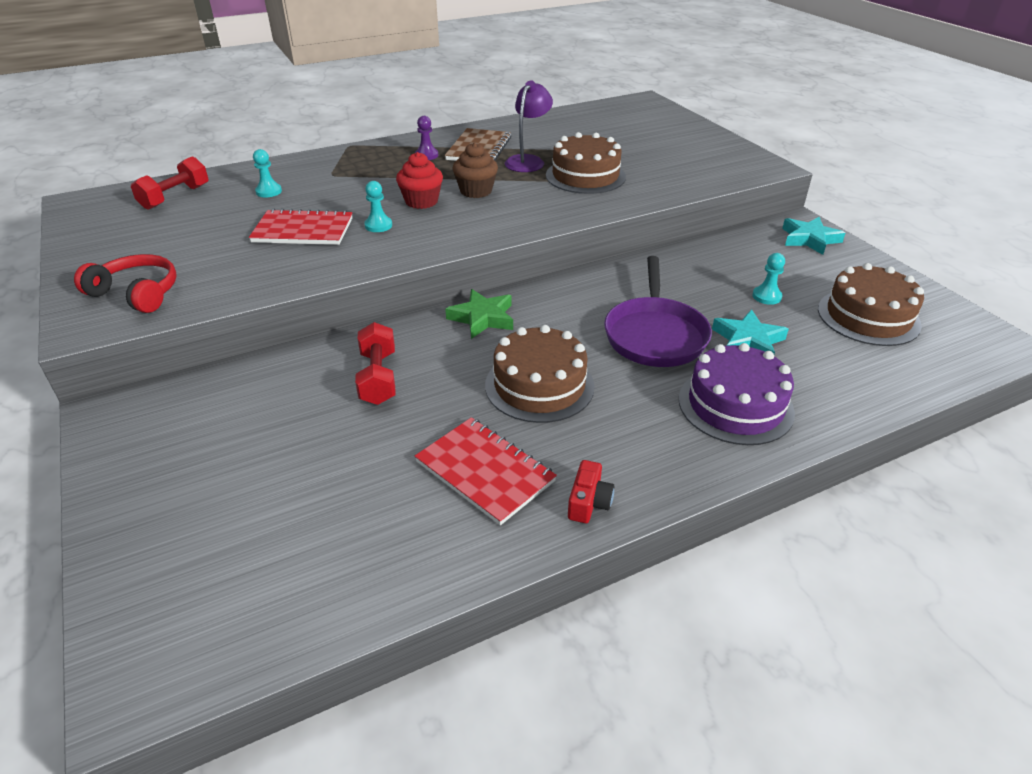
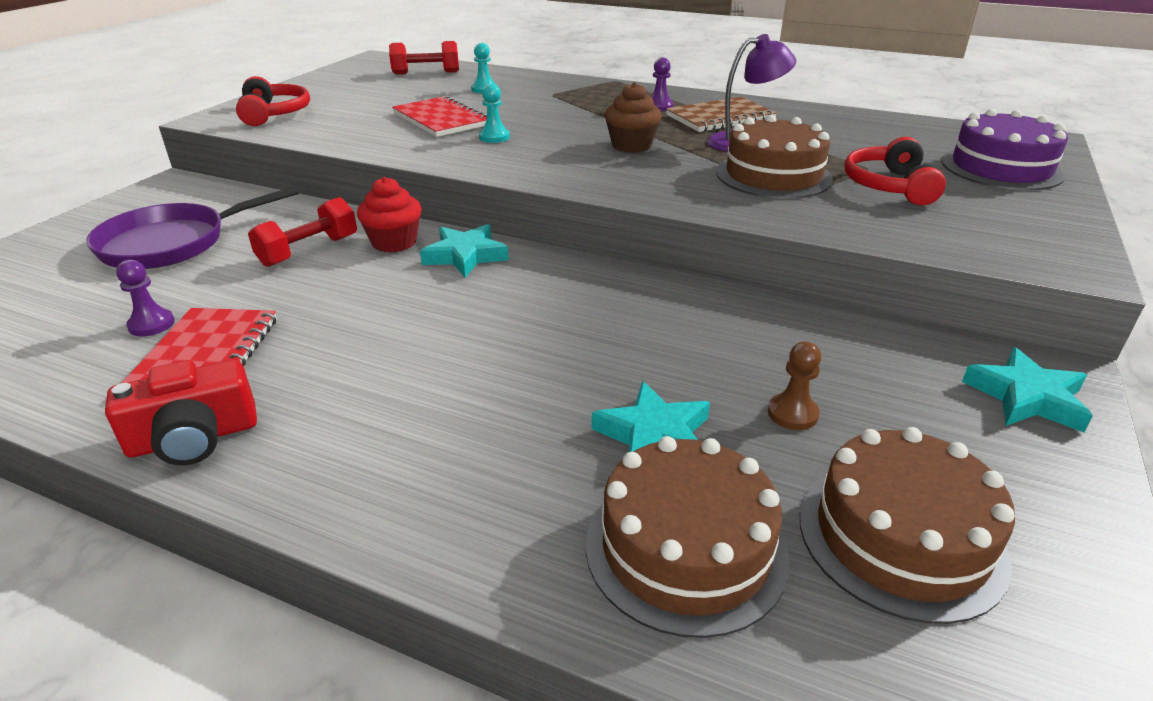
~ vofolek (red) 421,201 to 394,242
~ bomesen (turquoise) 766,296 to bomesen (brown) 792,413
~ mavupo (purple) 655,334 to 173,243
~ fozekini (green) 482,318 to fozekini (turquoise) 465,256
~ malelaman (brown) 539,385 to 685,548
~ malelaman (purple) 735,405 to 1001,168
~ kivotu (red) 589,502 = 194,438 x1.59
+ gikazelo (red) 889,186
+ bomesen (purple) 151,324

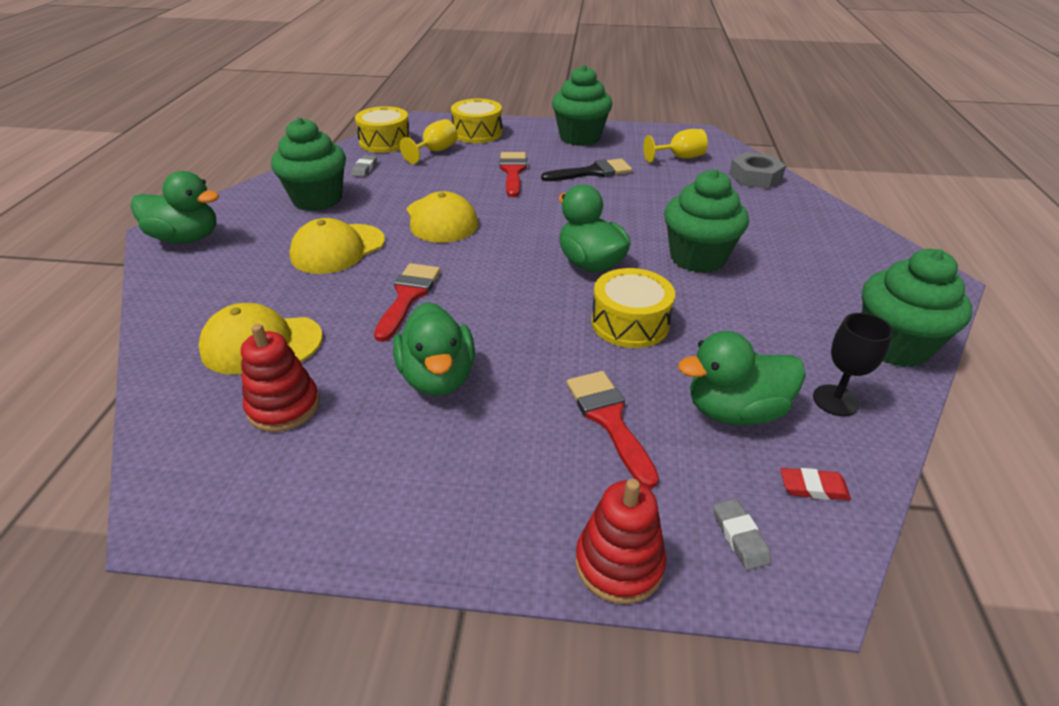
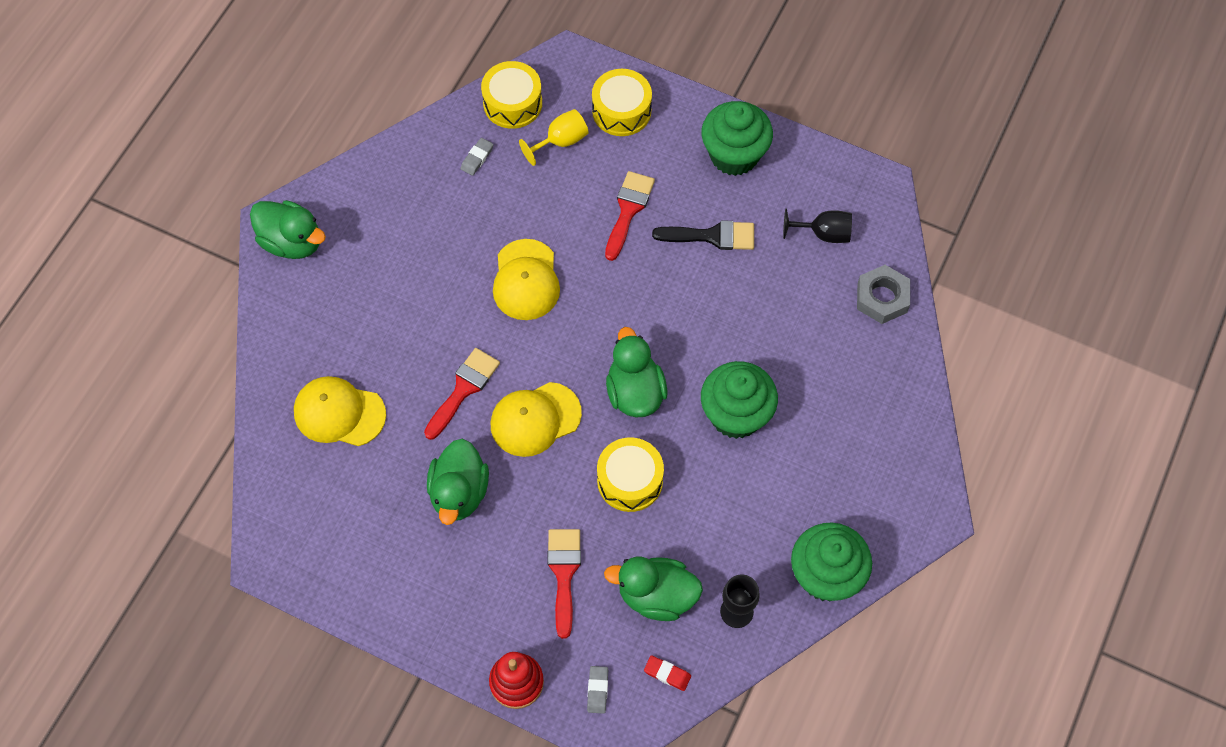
- vofolek (green) 317,199
~ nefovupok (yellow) 679,158 to nefovupok (black) 823,234
~ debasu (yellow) 338,249 to 535,419
- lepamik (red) 283,406

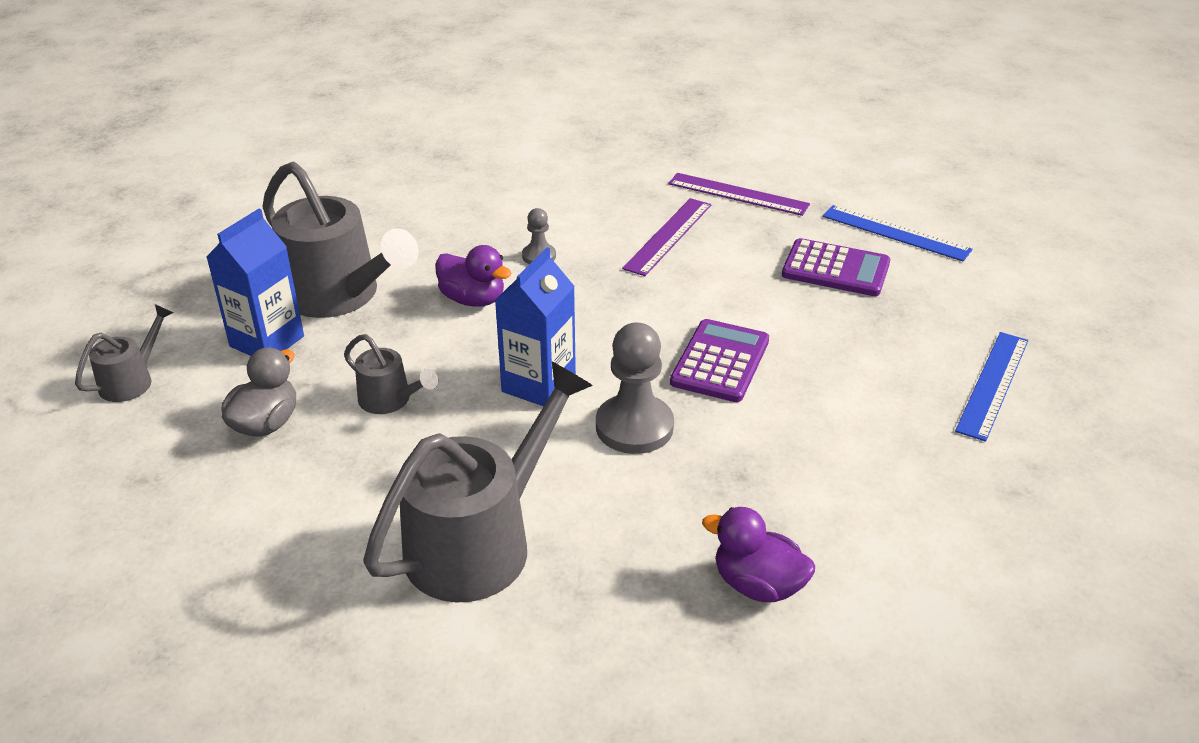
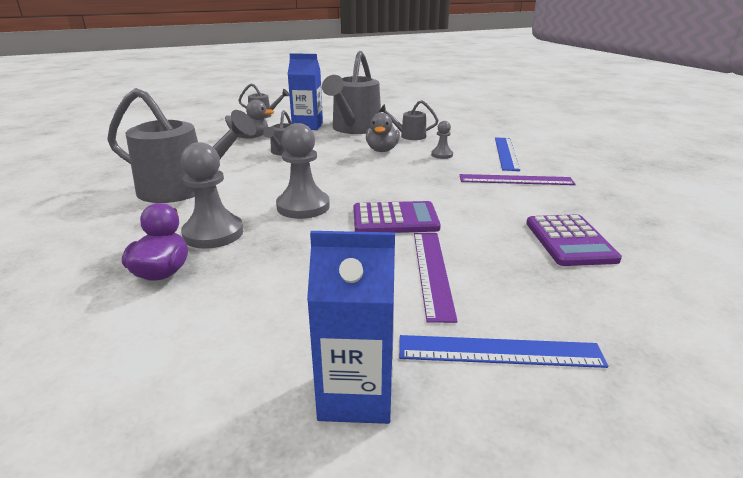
~ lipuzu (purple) 738,194 to 432,272
~ lipuzu (blue) 895,233 to 506,153
~ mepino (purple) 473,299 to mepino (grey) 382,150
~ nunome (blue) 538,384 to 356,395
+ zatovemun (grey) 409,136
+ bomesen (grey) 213,233

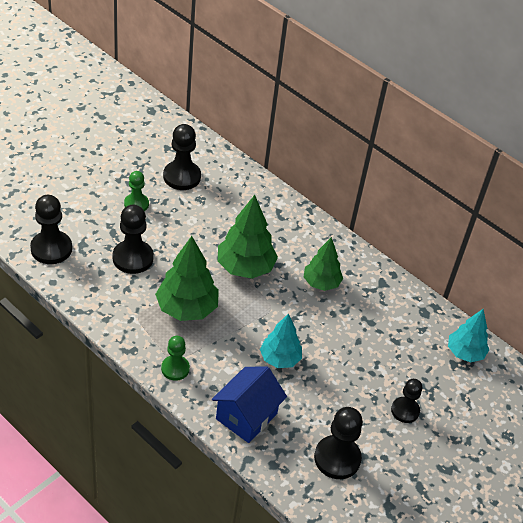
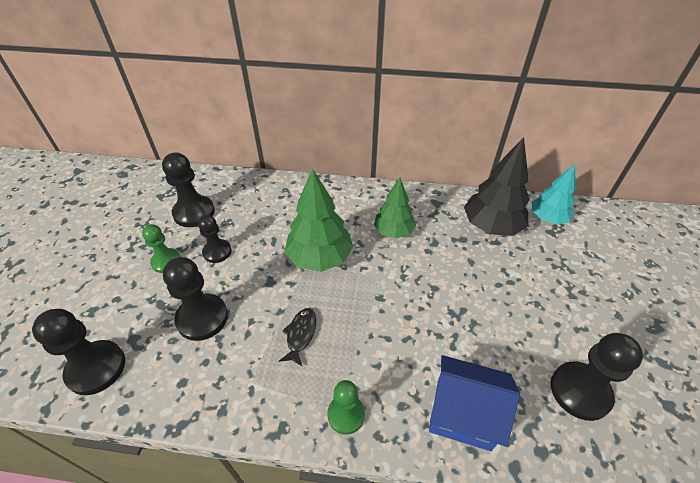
~ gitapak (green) 187,308 to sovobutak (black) 300,335
- gitapak (turquoise) 280,359
~ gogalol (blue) 246,416 = 463,414 75 degrees counterclockwise
~ bomesen (black) 405,411 to 217,252
+ gitapak (black) 491,226

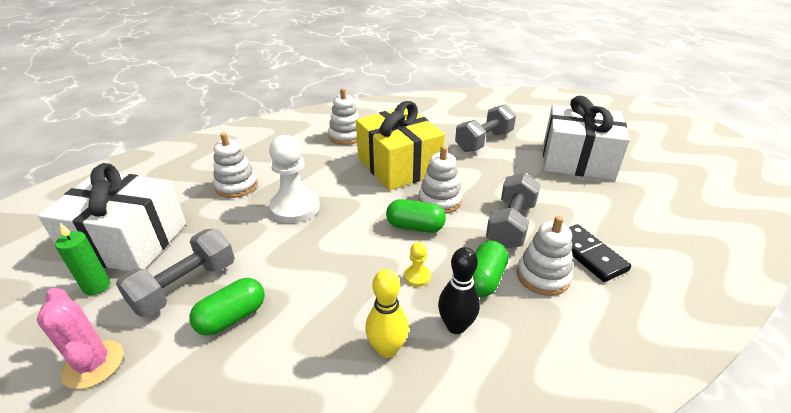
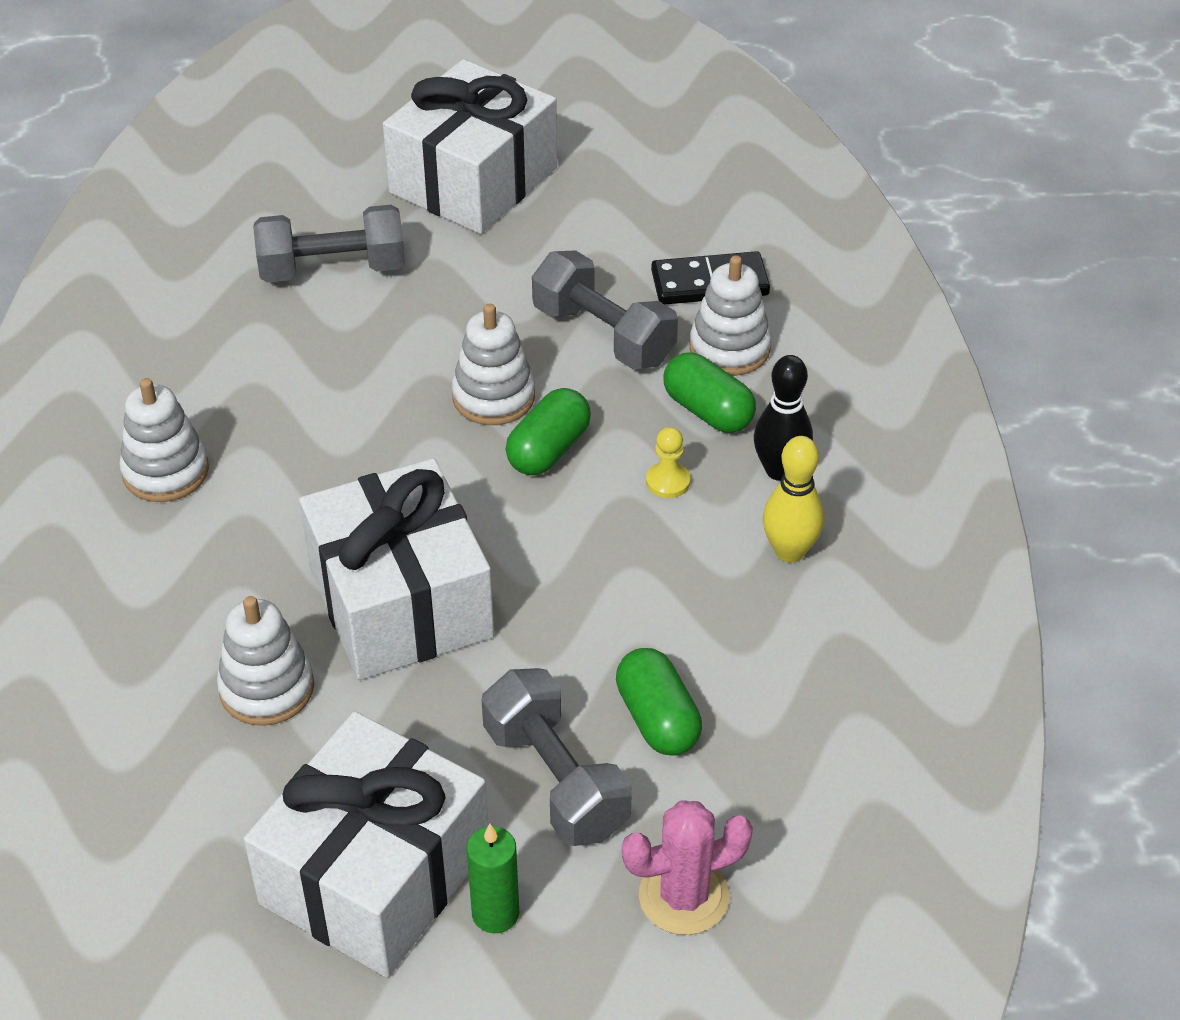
- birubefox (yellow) 399,166
~ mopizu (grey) 484,141 = 332,269 75 degrees counterclockwise
~ bomesen (white) 295,207 to birubefox (white) 400,602

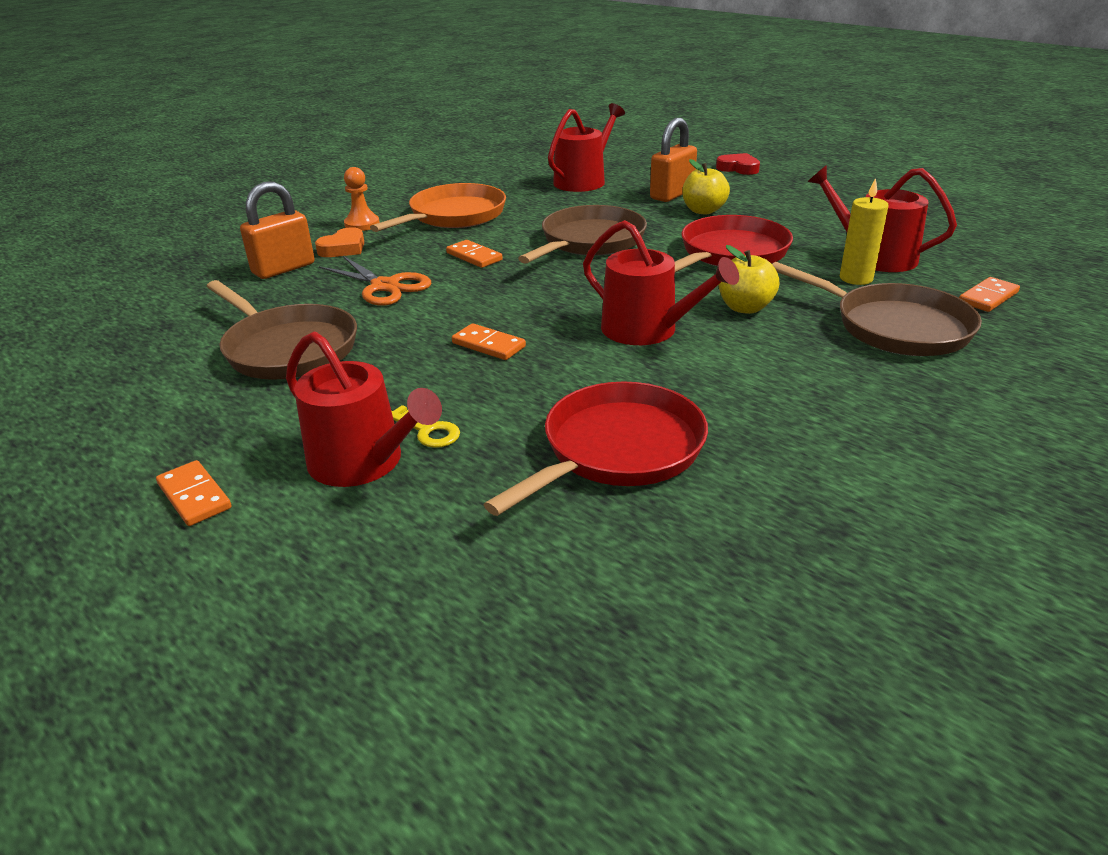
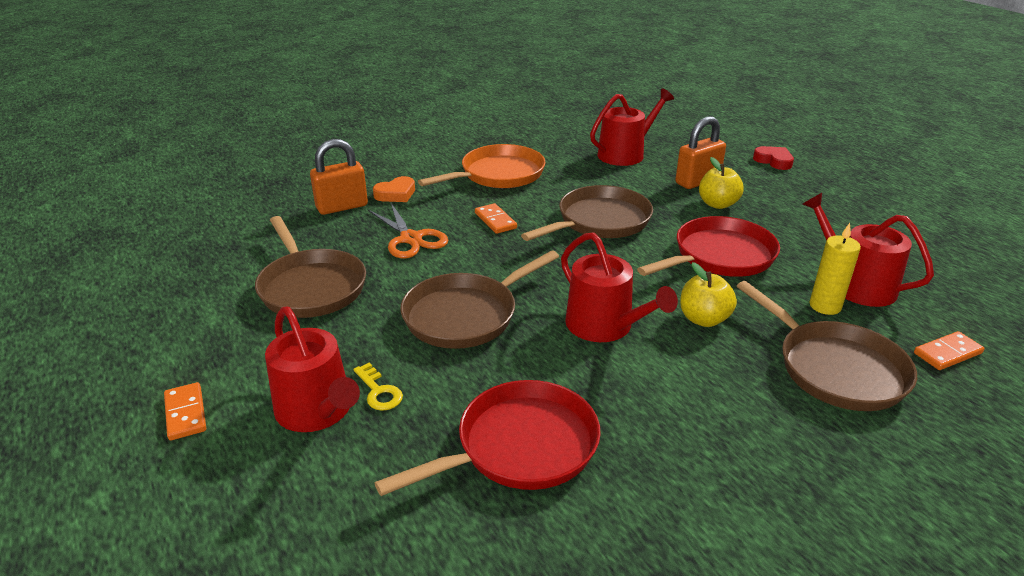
- bomesen (orange) 362,224
~ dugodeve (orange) 488,345 to mavupo (brown) 465,315

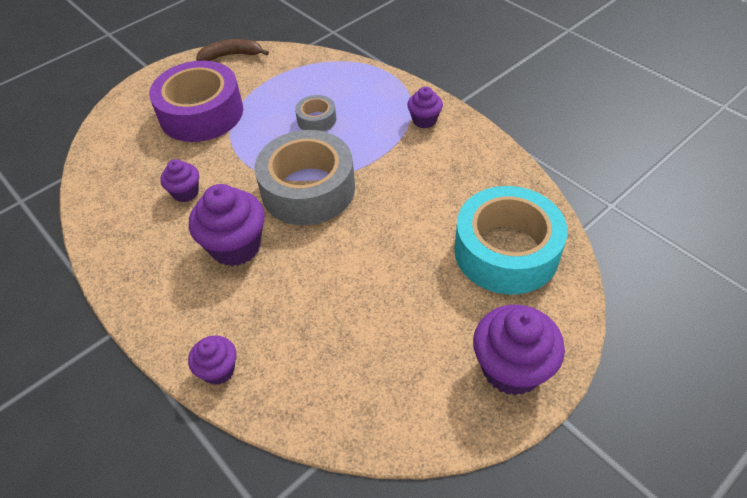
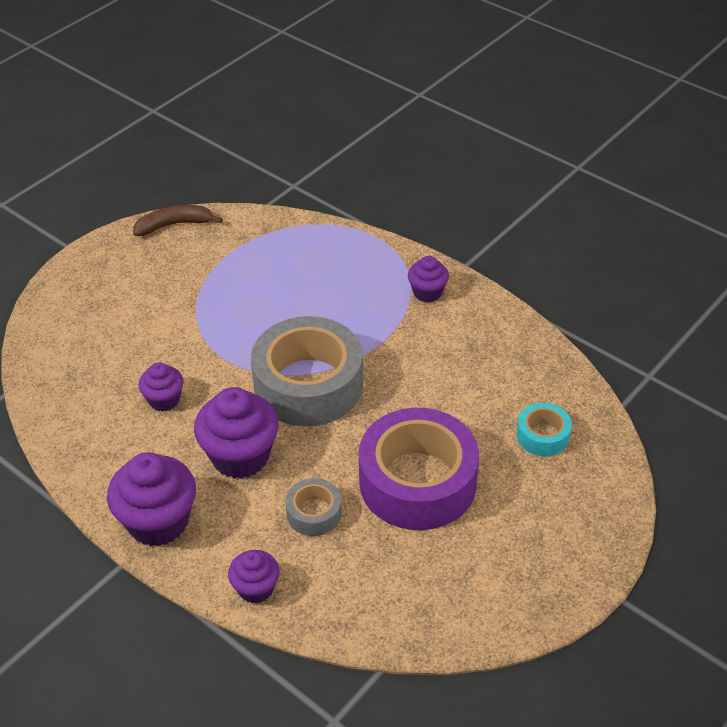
~ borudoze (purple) 201,113 to 417,482
~ borudoze (grey) 316,119 to 314,513
~ borudoze (turquoise) 506,251 = 542,435 x0.46
~ vofolek (purple) 511,368 to 158,522

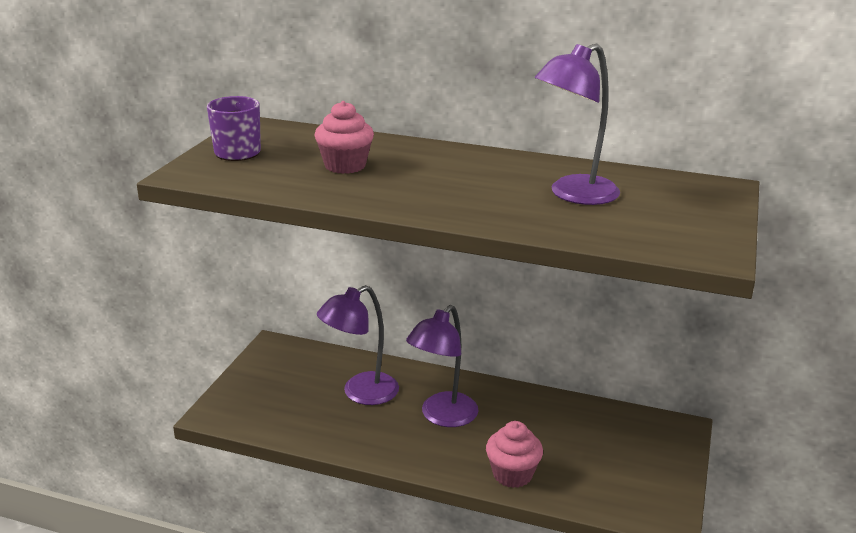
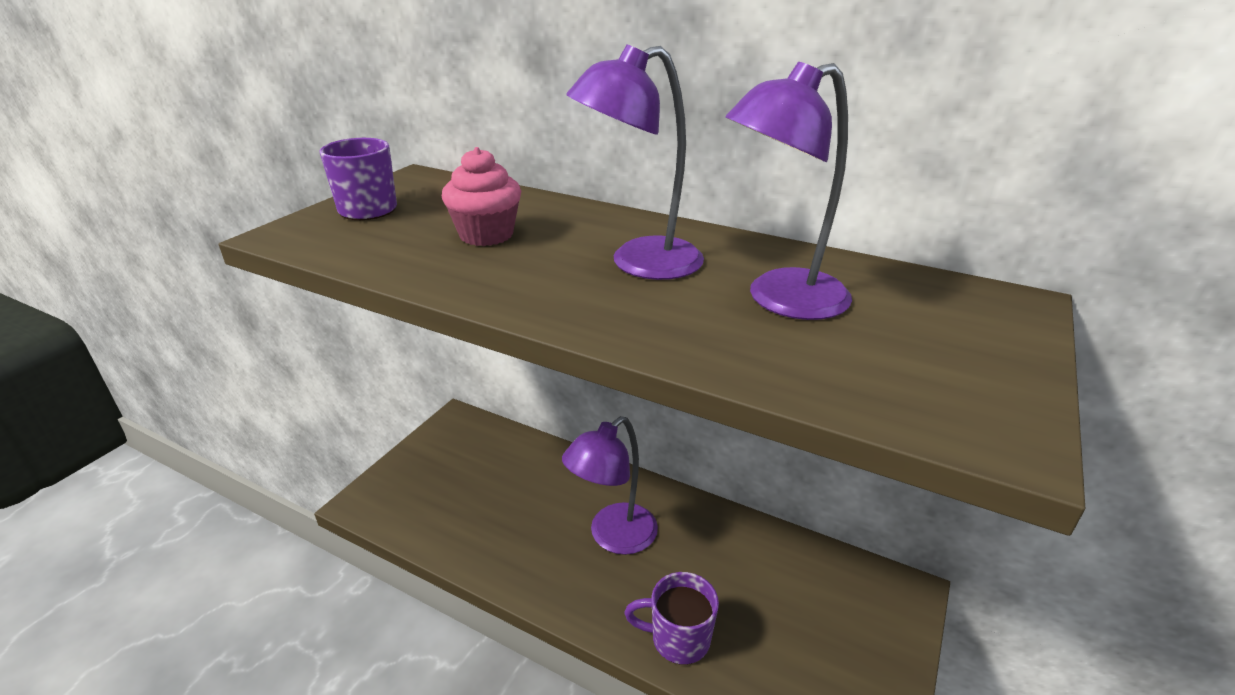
~ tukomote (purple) 360,393 to 639,263
~ vofolek (pink) 512,474 to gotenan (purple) 678,639

